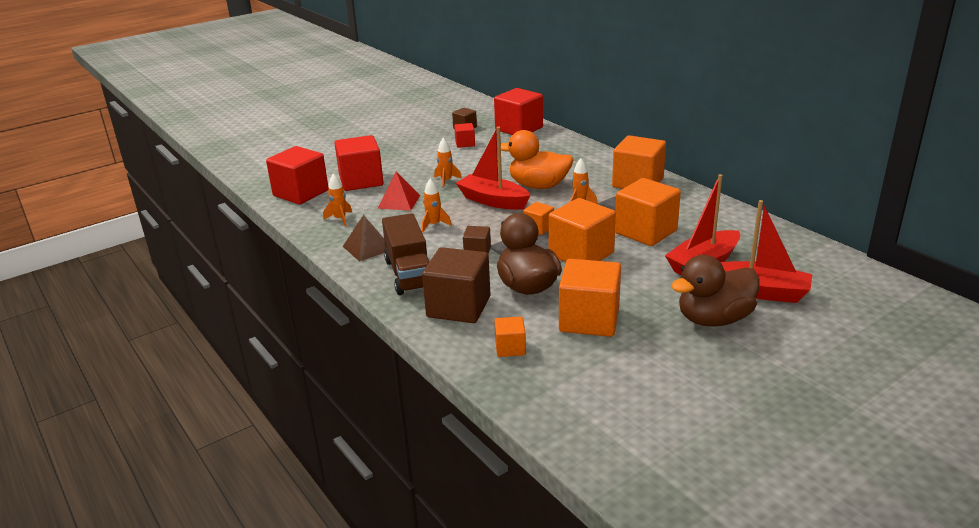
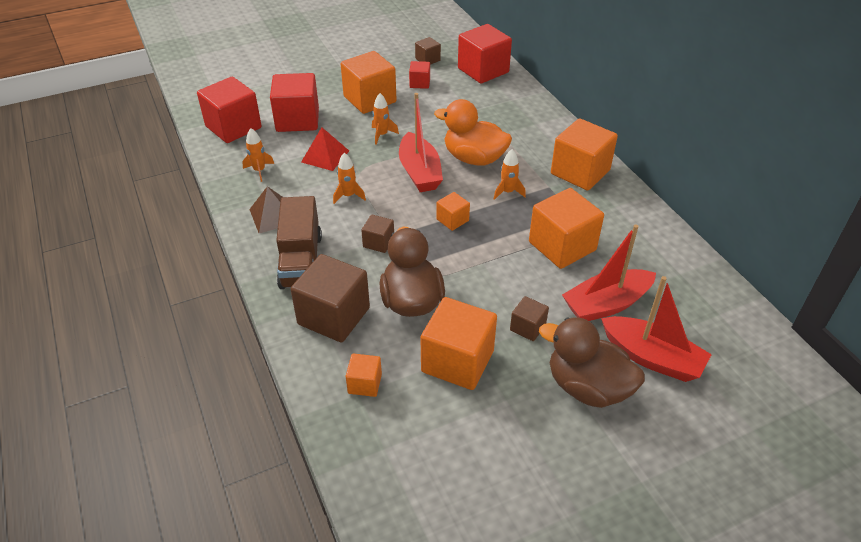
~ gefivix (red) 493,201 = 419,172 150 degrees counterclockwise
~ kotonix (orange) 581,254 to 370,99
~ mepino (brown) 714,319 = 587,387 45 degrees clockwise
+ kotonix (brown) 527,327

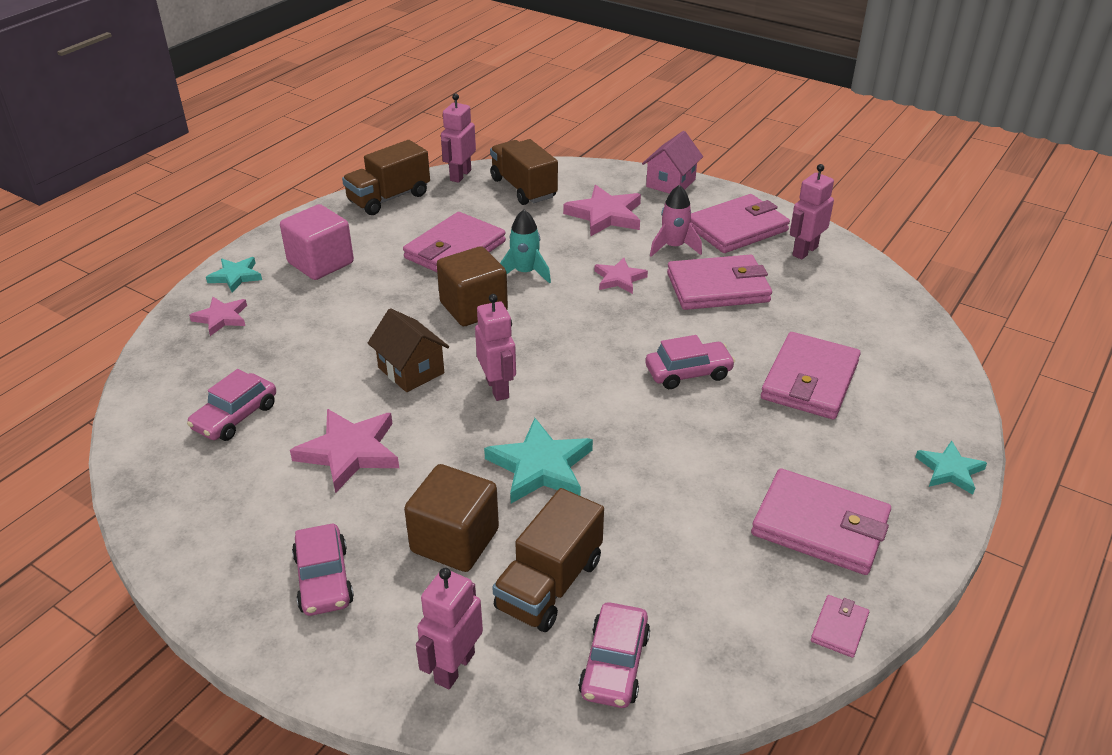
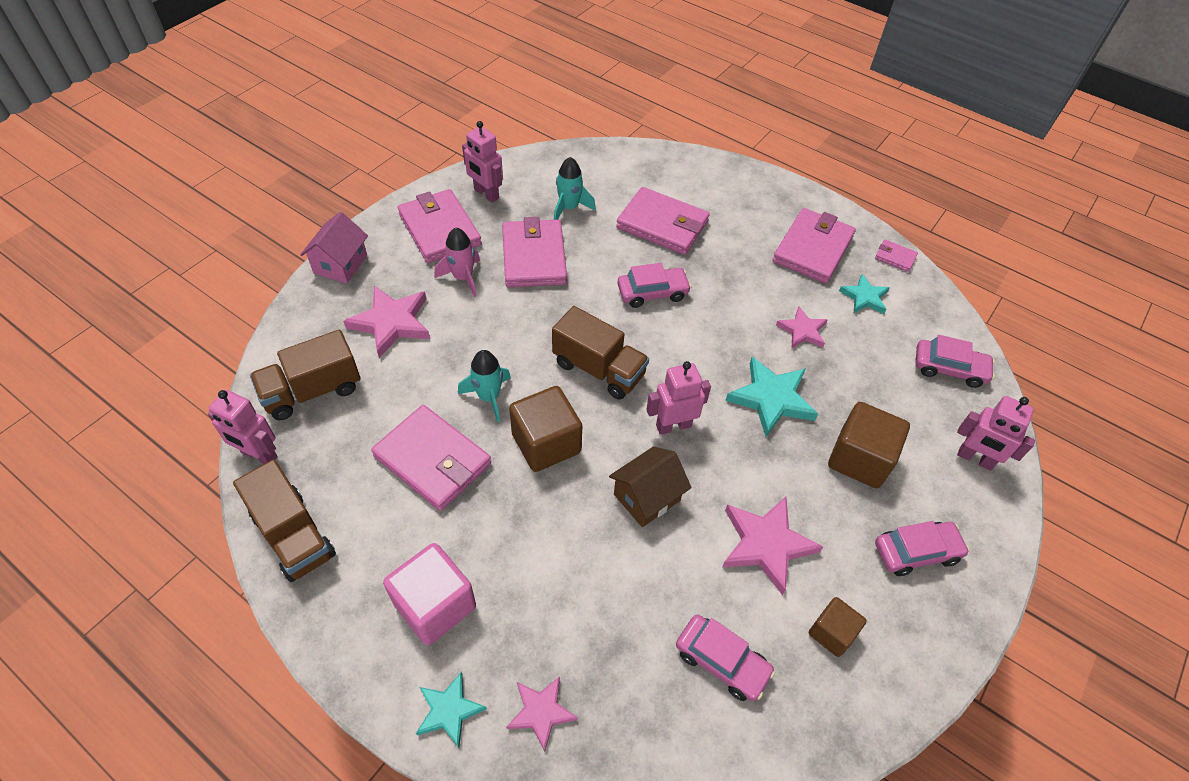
~ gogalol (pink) 670,183 = 340,264 75 degrees clockwise
~ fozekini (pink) 619,279 to 802,331
~ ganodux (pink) 688,373 = 652,293 90 degrees clockwise
~ fozekini (turquoise) 949,470 to 864,297
~ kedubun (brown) 549,584 to 598,369
+ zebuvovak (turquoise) 569,208
+ kotonix (brown) 831,633

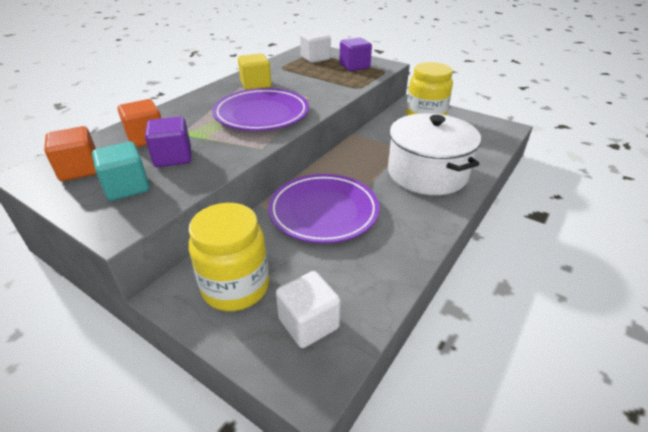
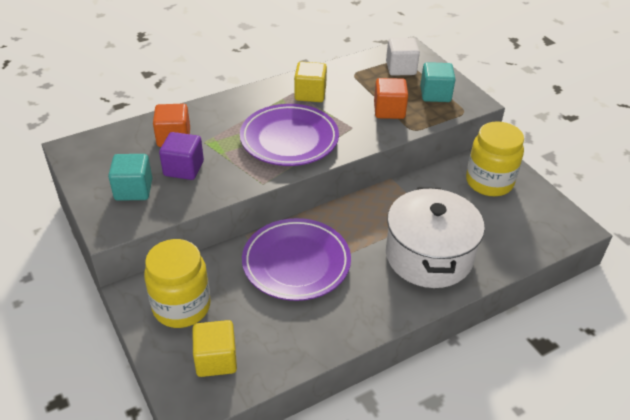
~ kotonix (purple) 354,66 to kotonix (turquoise) 435,94
~ kotonix (orange) 80,169 to 389,110
~ kotonix (white) 308,323 to kotonix (yellow) 216,359

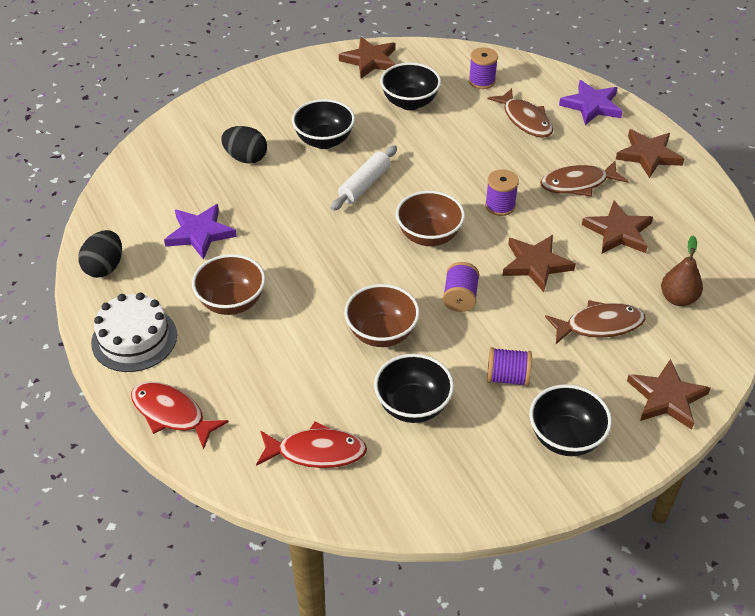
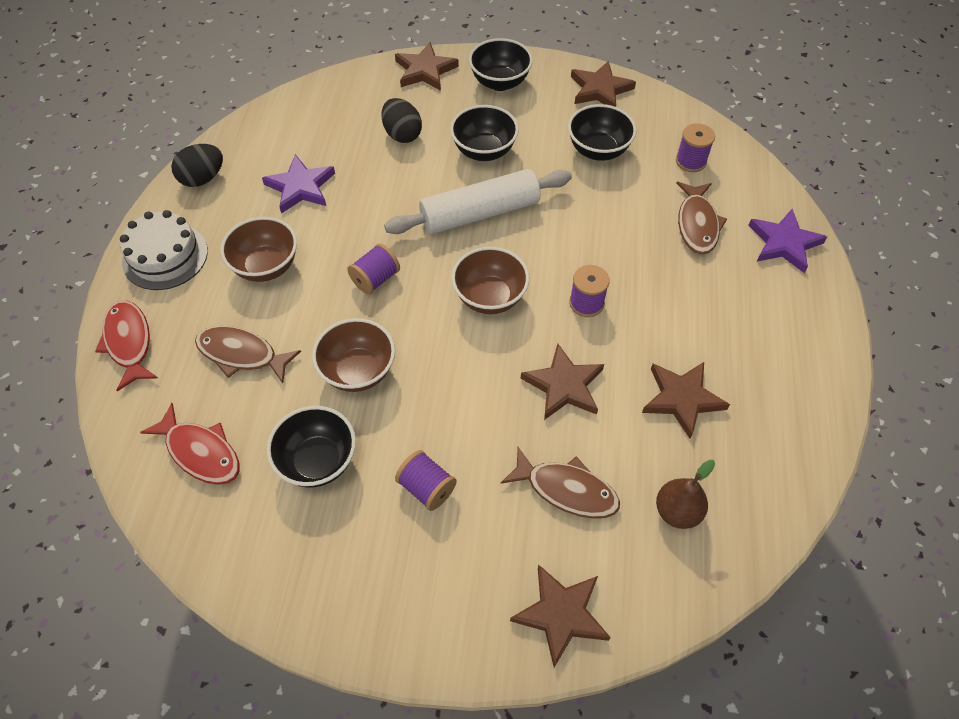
~ fozekini (brown) 648,155 to 425,70
~ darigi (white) 365,184 = 480,213 x1.62
~ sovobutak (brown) 578,184 to 242,354
~ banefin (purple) 460,298 to 375,279
~ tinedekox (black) 565,438 to 500,82

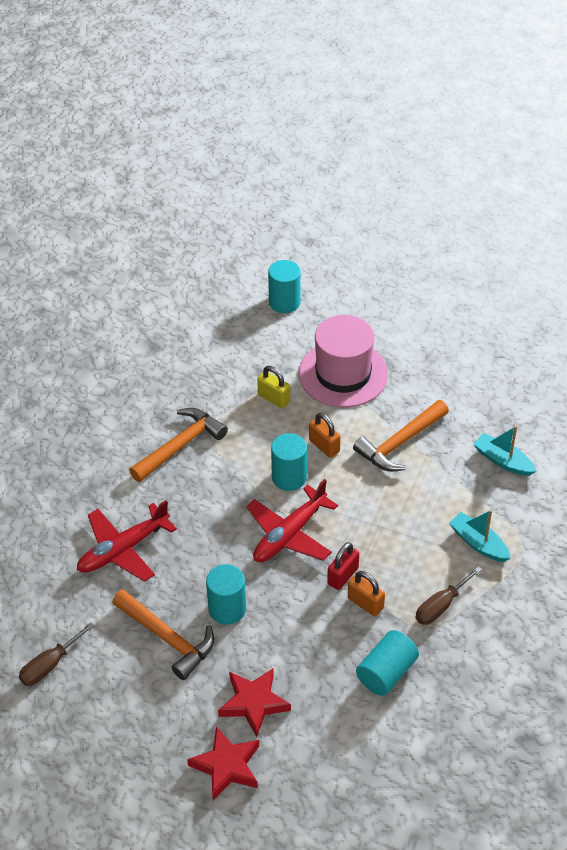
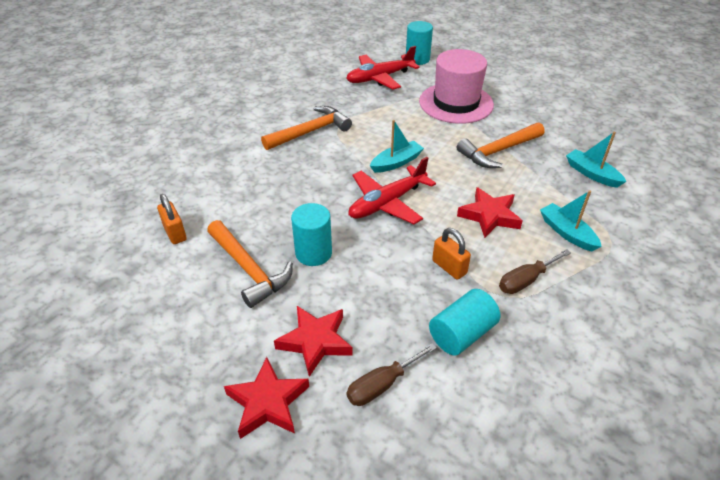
- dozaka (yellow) 274,398
~ dozaka (orange) 324,446 to 175,233
~ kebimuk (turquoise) 289,477 to gefivix (turquoise) 396,162
~ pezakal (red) 123,549 to 380,78
- dozaka (red) 343,576
~ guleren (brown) 49,665 to 382,385
+ fozekini (red) 489,216

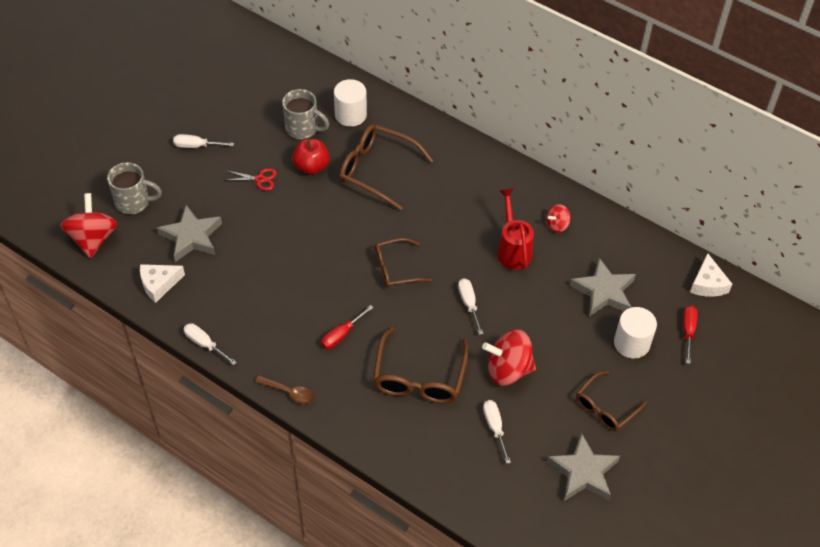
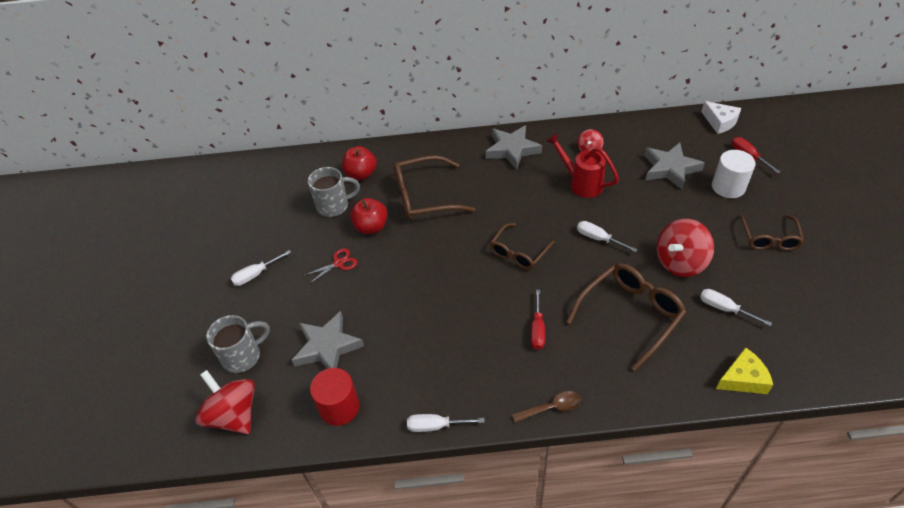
~ kebimuk (white) 350,115 to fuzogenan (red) 361,174
~ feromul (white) 159,284 to kebimuk (red) 339,407
~ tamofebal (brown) 419,377 = 630,315 105 degrees counterclockwise
~ fozekini (grey) 583,472 to 512,150
+ feromul (yellow) 743,379

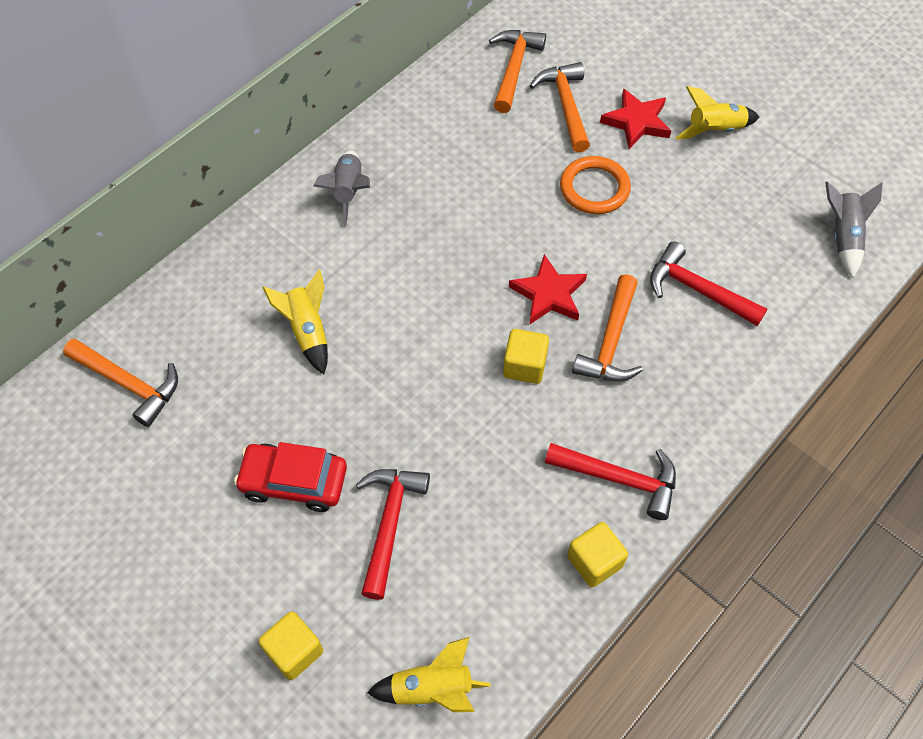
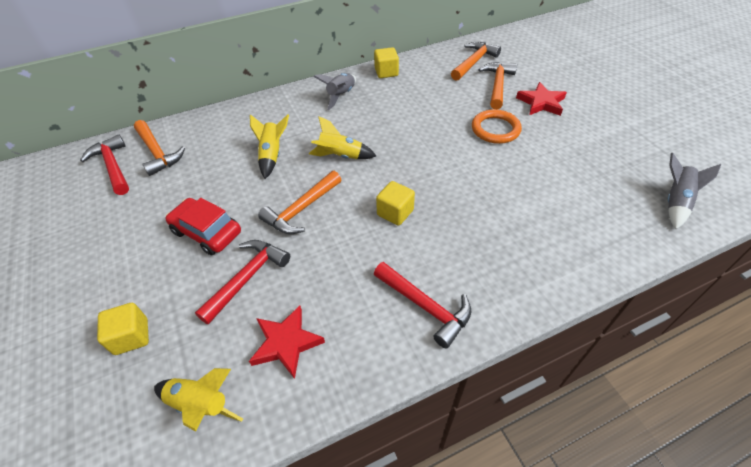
~ zebuvovak (yellow) 714,130 to 340,156
~ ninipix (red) 697,290 to 113,166
~ fozekini (red) 549,294 to 286,343
~ ninipix (orange) 610,342 to 301,210
~ kotonix (yellow) 594,561 to 386,72

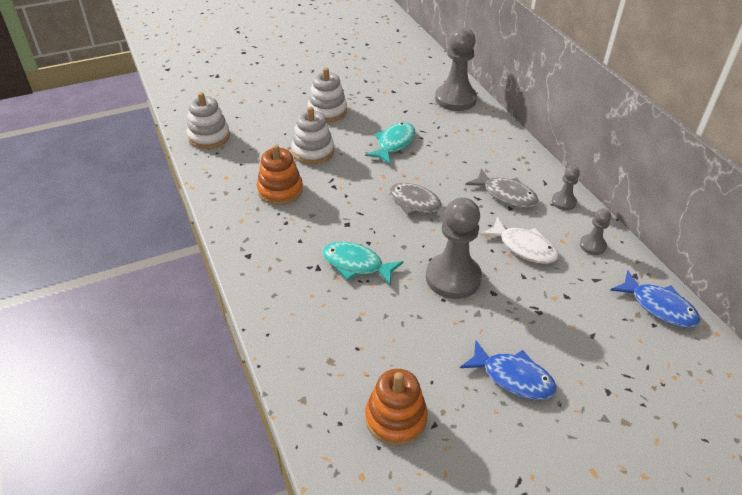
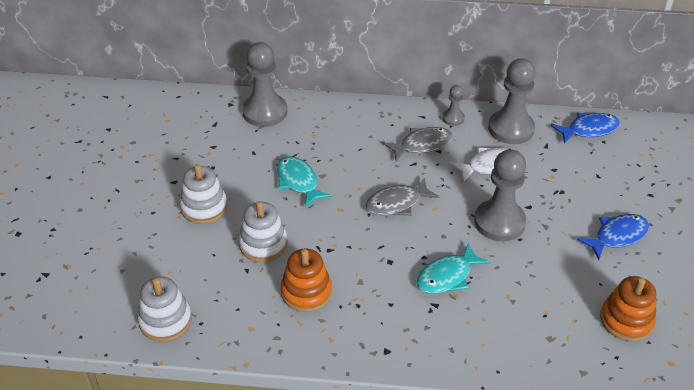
~ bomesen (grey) 592,245 = 511,129 x2.03

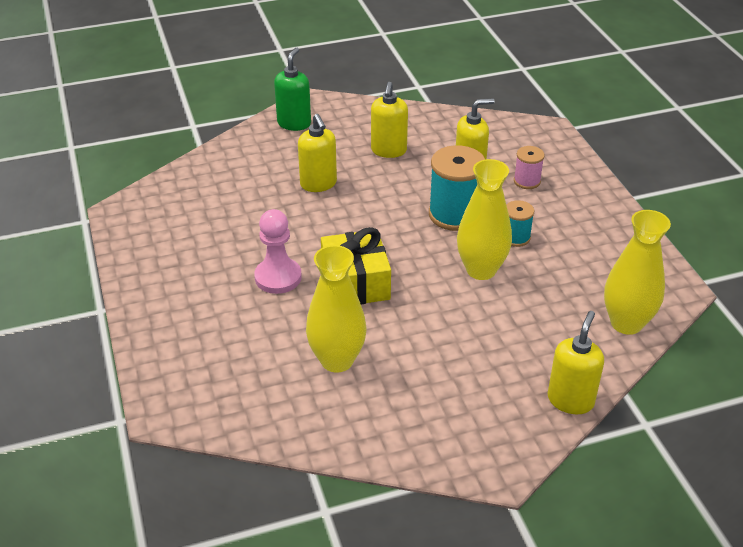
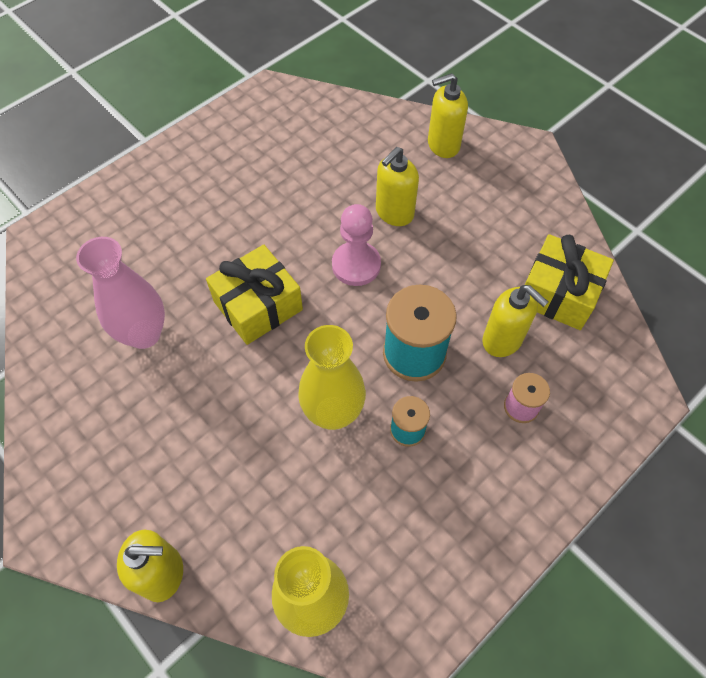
- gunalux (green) 294,123
~ gunalux (yellow) 388,151 to 443,145
~ bomesen (pink) 278,277 to 356,265
~ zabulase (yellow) 337,360 to zabulase (pink) 144,334
+ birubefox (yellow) 558,293

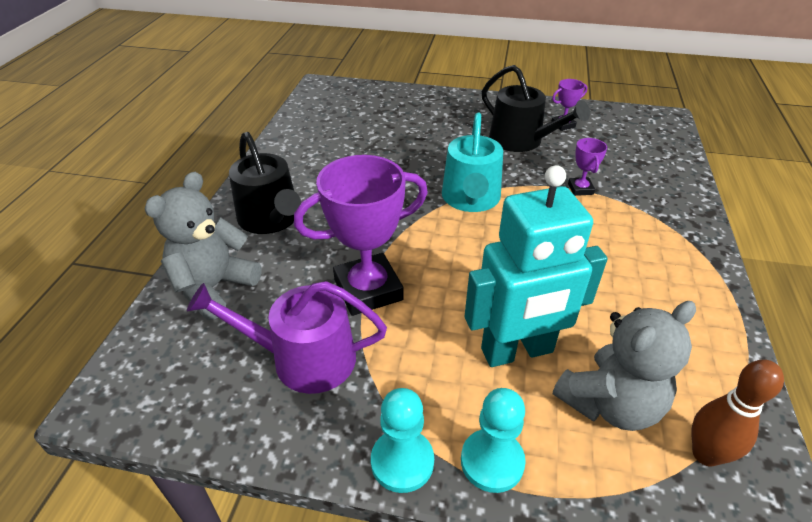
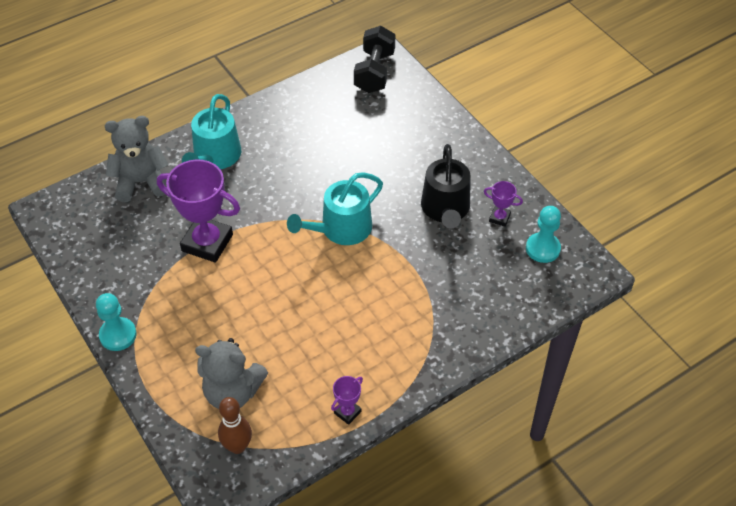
~ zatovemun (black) 271,219 to zatovemun (turquoise) 215,157
~ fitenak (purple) 580,189 to 347,412
- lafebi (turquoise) 517,351
- zatovemun (purple) 303,358
~ bomesen (turquoise) 492,461 to 542,248
+ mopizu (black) 374,72

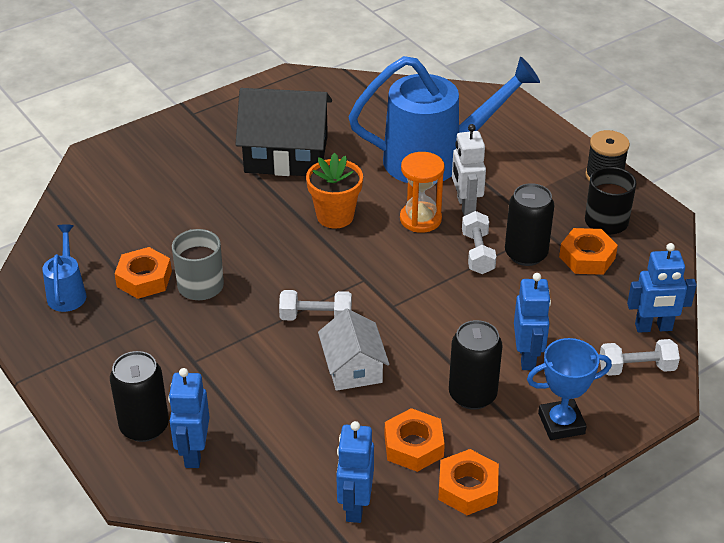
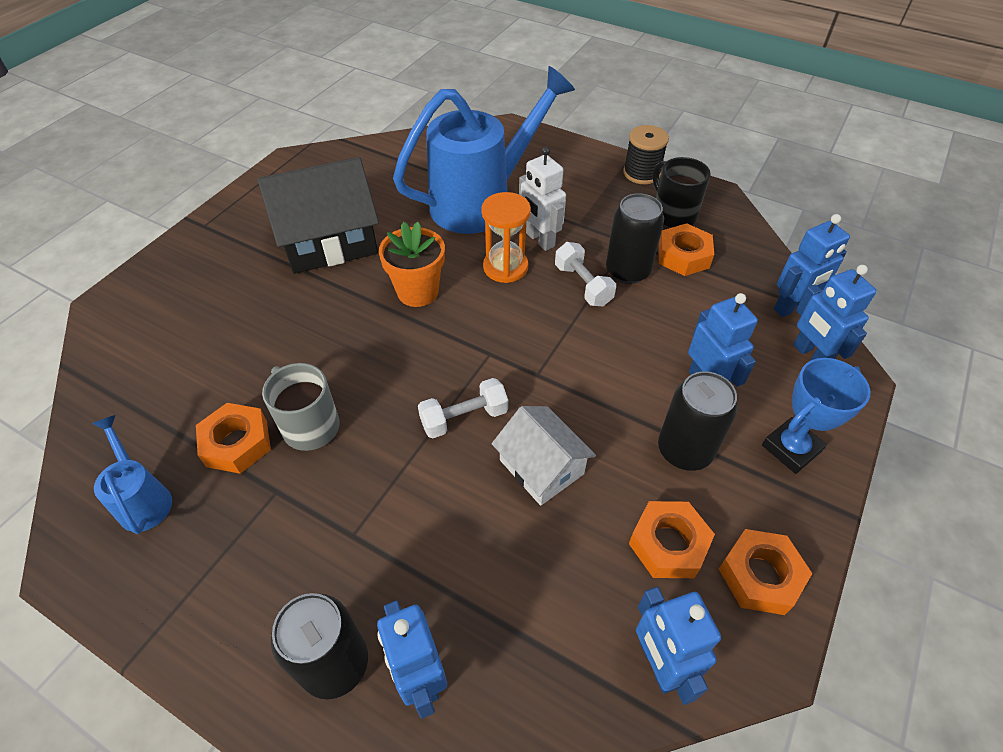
~ mopizu (white) 636,368 to lafebi (blue) 810,356

